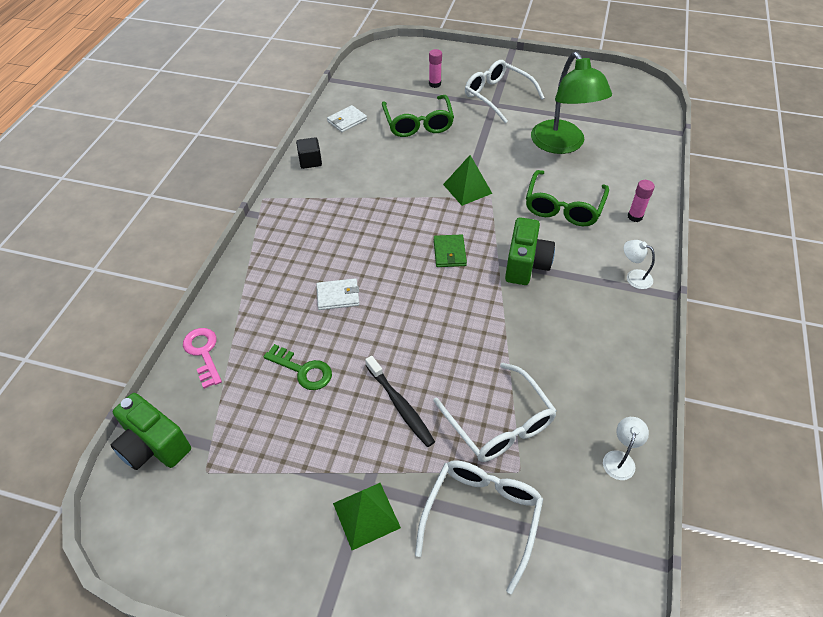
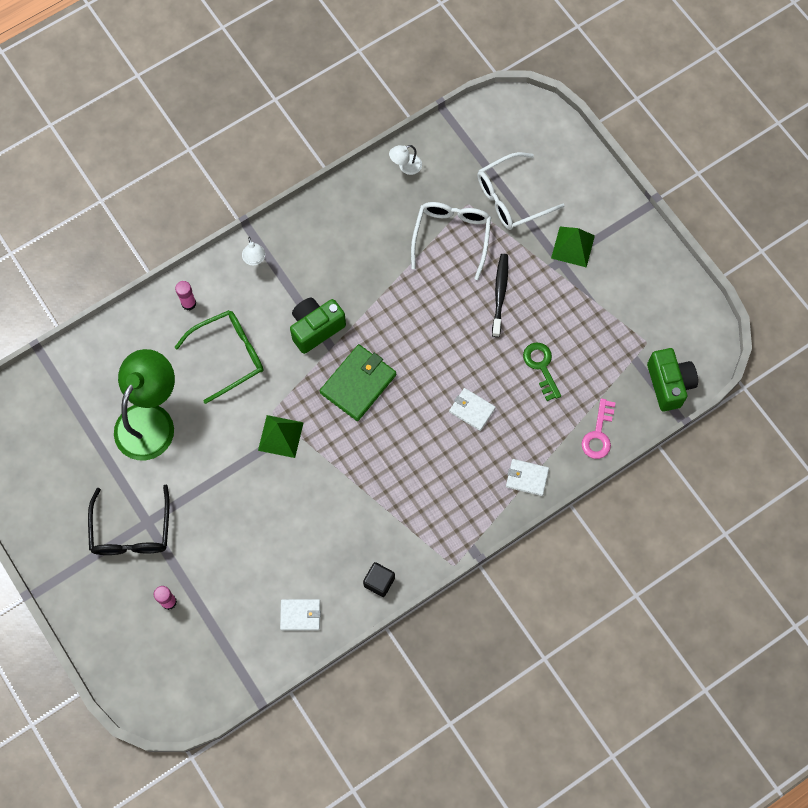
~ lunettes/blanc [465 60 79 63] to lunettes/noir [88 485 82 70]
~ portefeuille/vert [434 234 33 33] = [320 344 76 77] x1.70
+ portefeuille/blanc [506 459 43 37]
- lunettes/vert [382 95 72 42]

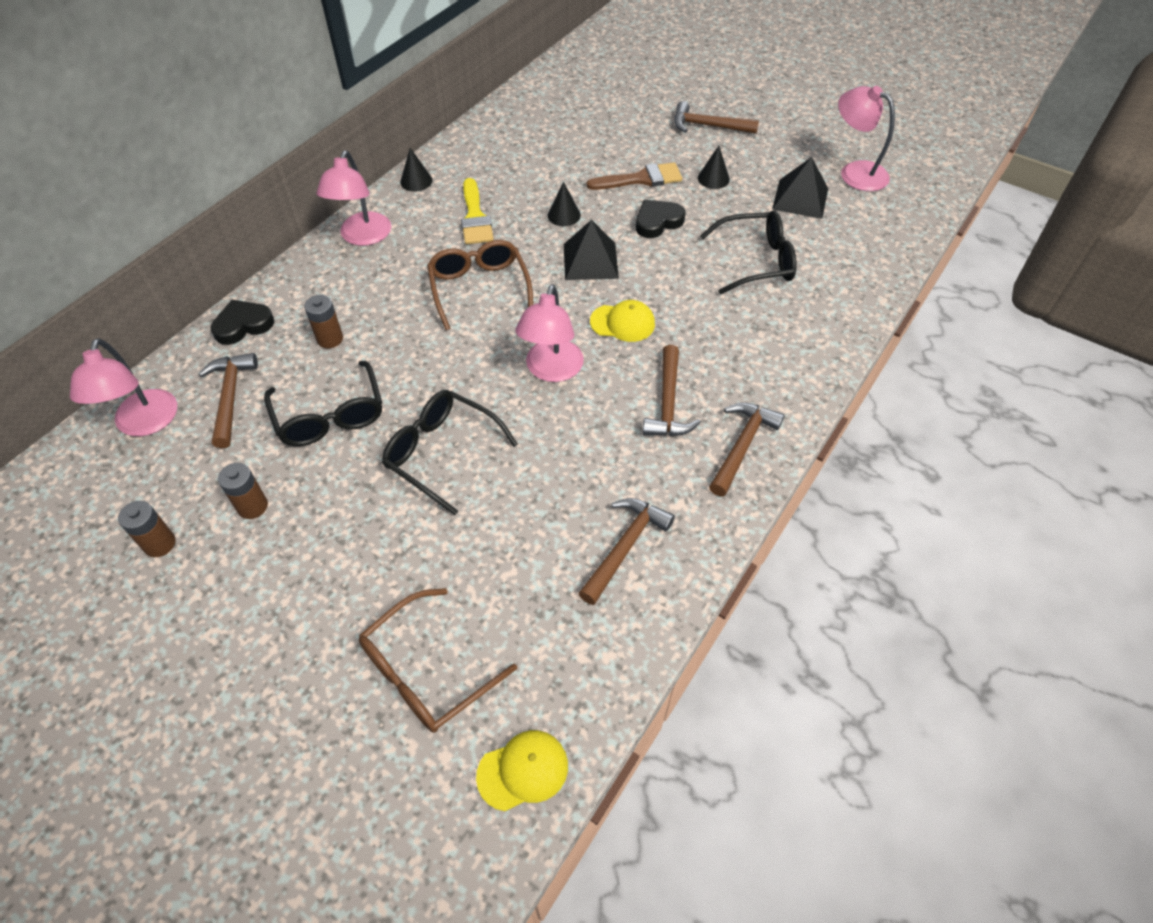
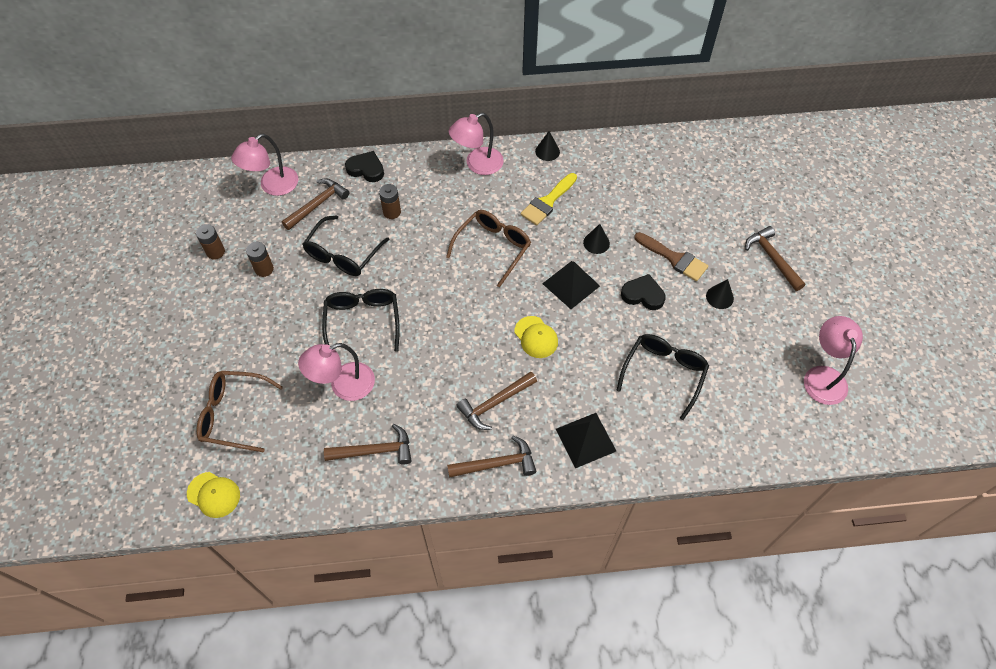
~ lampe/rose [515 284 69 98] to [298 343 77 58]
~ pyramide/noir [772 157 56 62] to [556 413 60 55]
~ lunettes/noir [700 210 97 84] = [616 334 93 86] 105 degrees counterclockwise

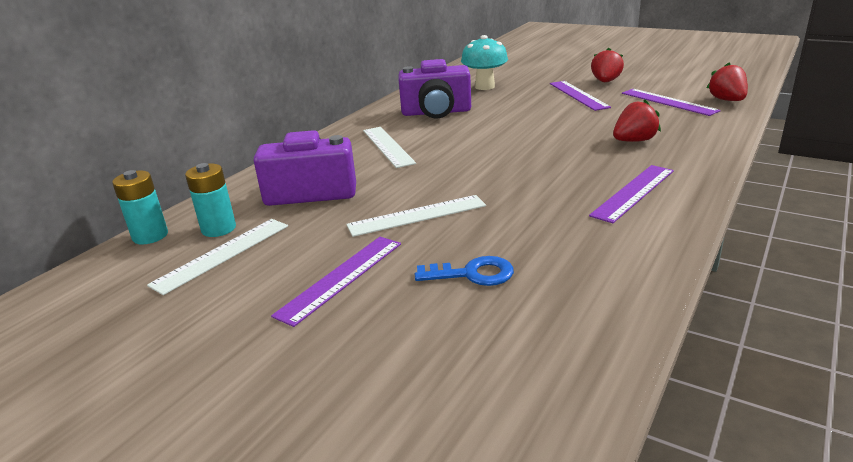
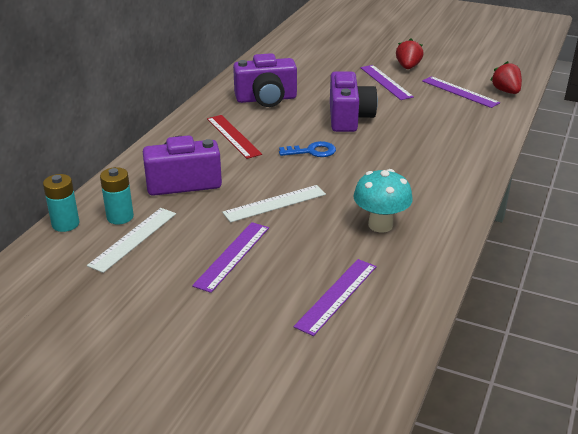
~ règle/blanc [363 127 53 41] to règle/rouge [207 115 55 44]
~ clé/bleu [415 256 99 30] to [279 141 57 16]
~ règle/violet [589 165 85 58] to [294 259 83 77]
+ appareil photo/violet [330 71 48 61]
~ champignon/turquoise [461 35 47 55] to [353 169 60 63]
- fraise/rouge [613 99 48 43]

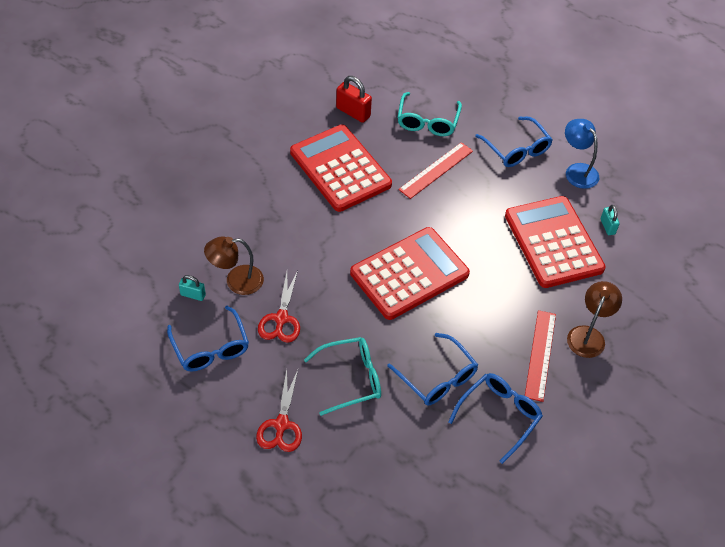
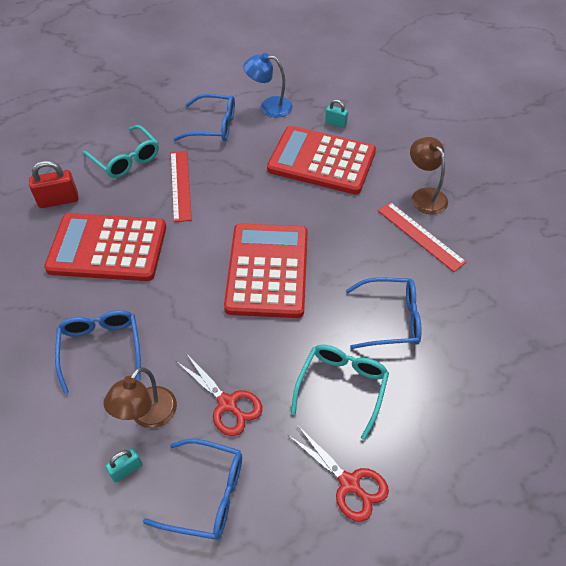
~ lunettes/bleu [448 373 95 91] to [55 310 86 84]

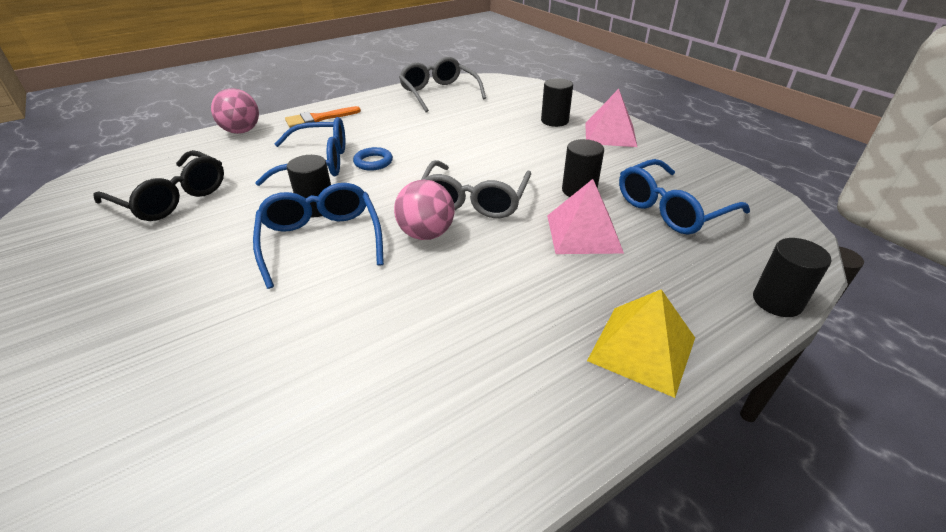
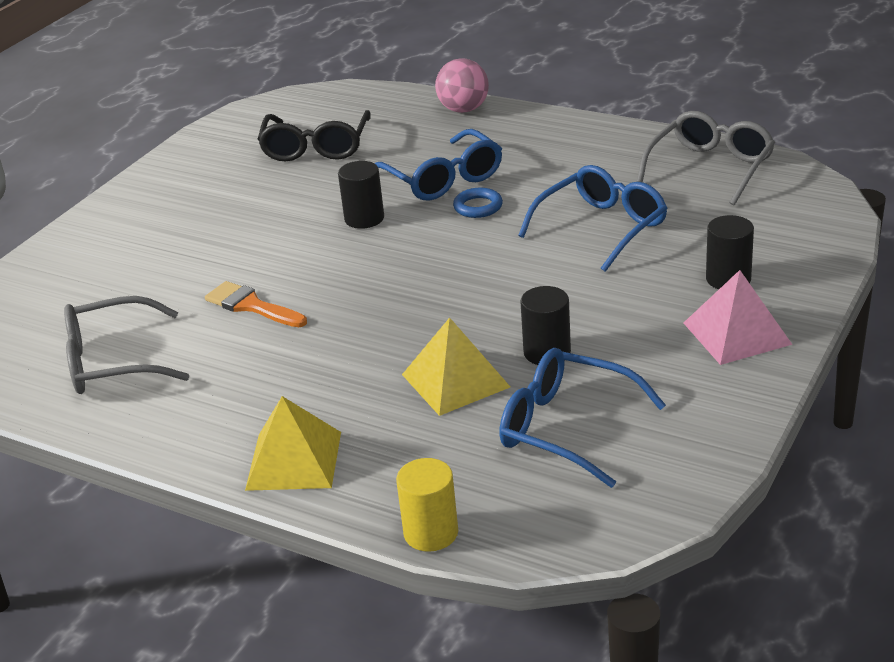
~ lunettes/gris [421 160 110 58] to [64 296 125 98]
~ pinceau/orange [285 106 76 22] to [205 281 102 46]
~ cylindre/noir [753 238 78 79] to cylindre/jaune [396 458 62 94]
~ pyramide/rose [547 179 77 75] to pyramide/jaune [402 317 108 99]
~ lunettes/bleu [253 183 131 106] to [518 165 149 107]
- balle/rose [394 180 61 60]

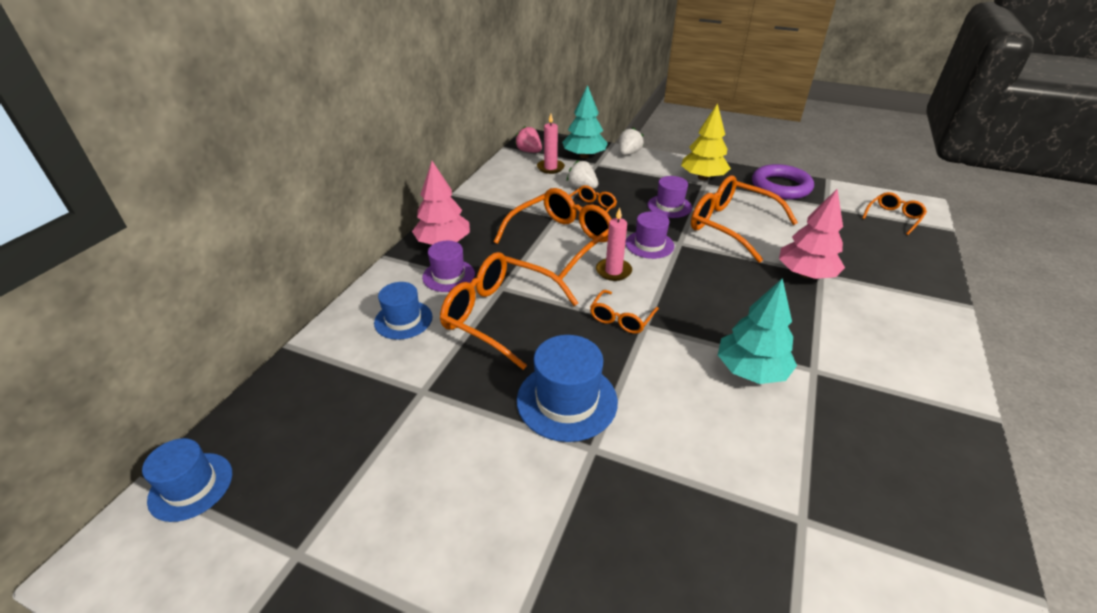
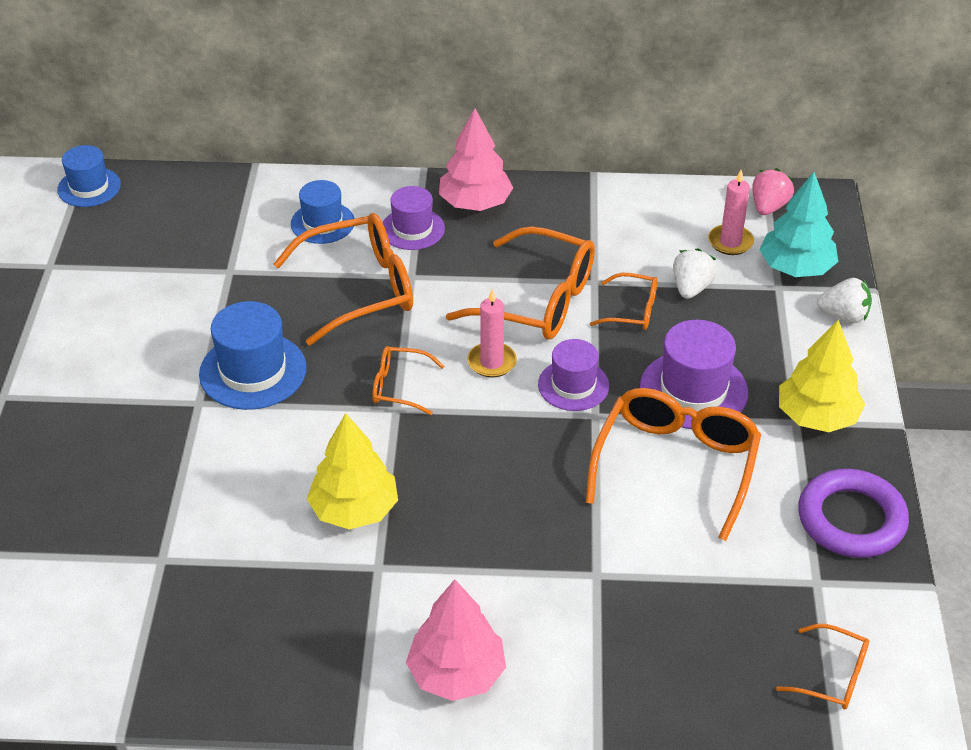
~ lunettes/orange [440 252 138 118] = [274 213 139 132] 60 degrees clockwise
~ arbre/turquoise [718 278 79 106] to arbre/jaune [307 413 91 116]
~ arbre/rose [779 189 66 90] to [406 579 100 122]
~ chapeau/violet [648 176 44 42] = [640 320 108 109] x1.51

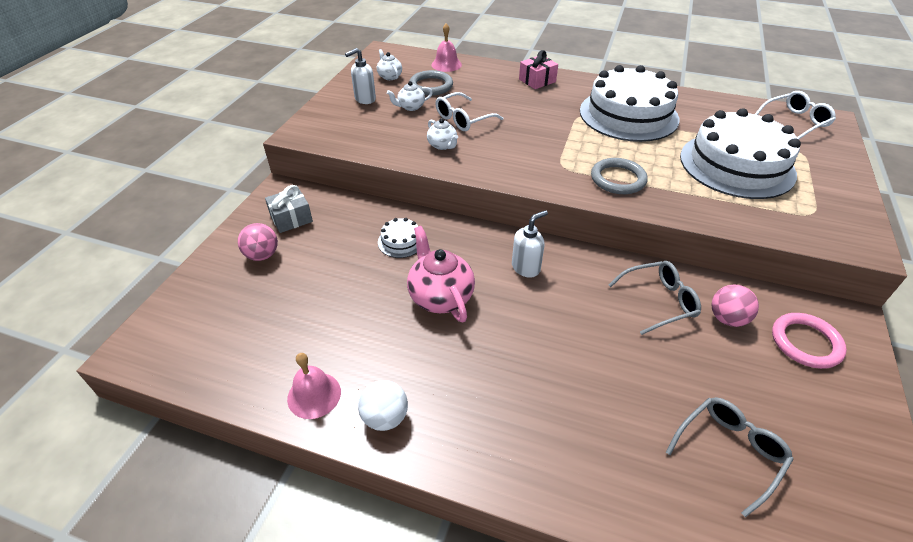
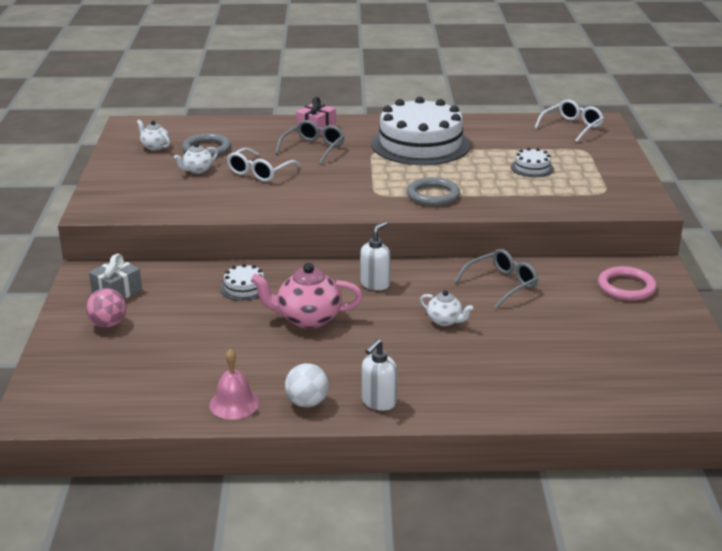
~ théière/rose [407 226 68 96] = [251 263 112 66] 45 degrees counterclockwise
~ lunettes/gris [666 397 128 120] to [275 120 70 44]
~ distributeur de savon/blanc [345 48 31 56] to [362 339 35 72]
~ théière/blanc [427 118 31 32] to [420 290 53 36]
~ gâteau/blanc [680 108 121 91] = [511 148 43 29] x0.41
- cloche/rose [431 23 31 49]
- balle/rose [711 284 48 43]

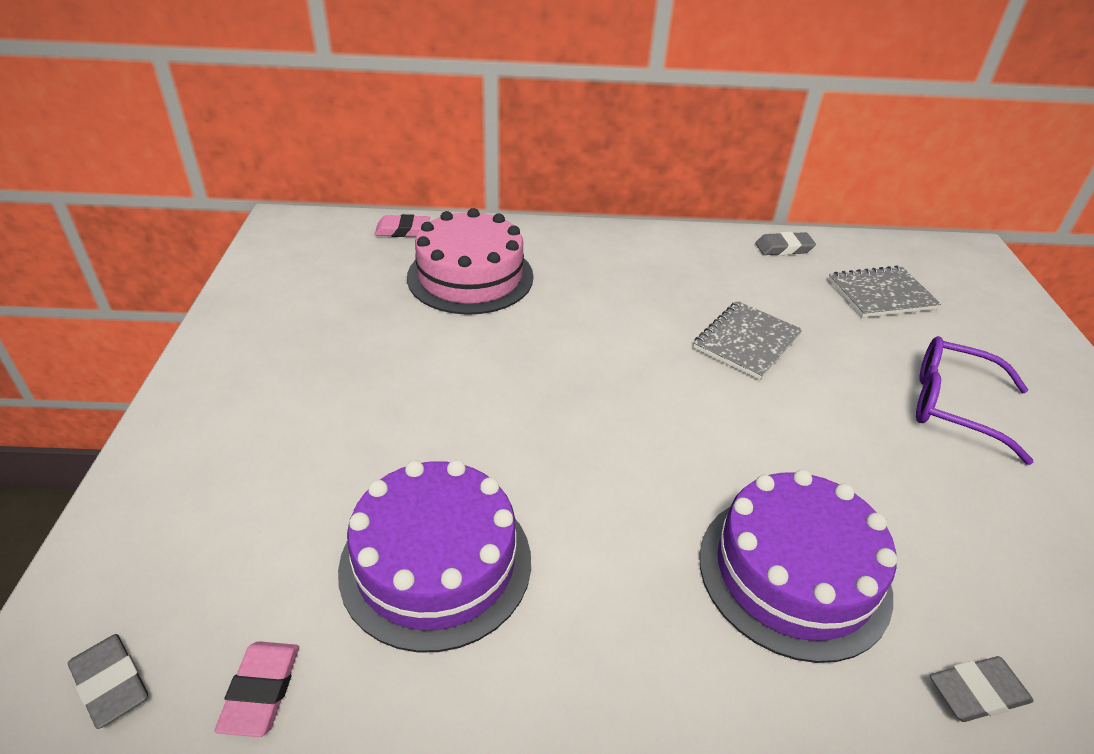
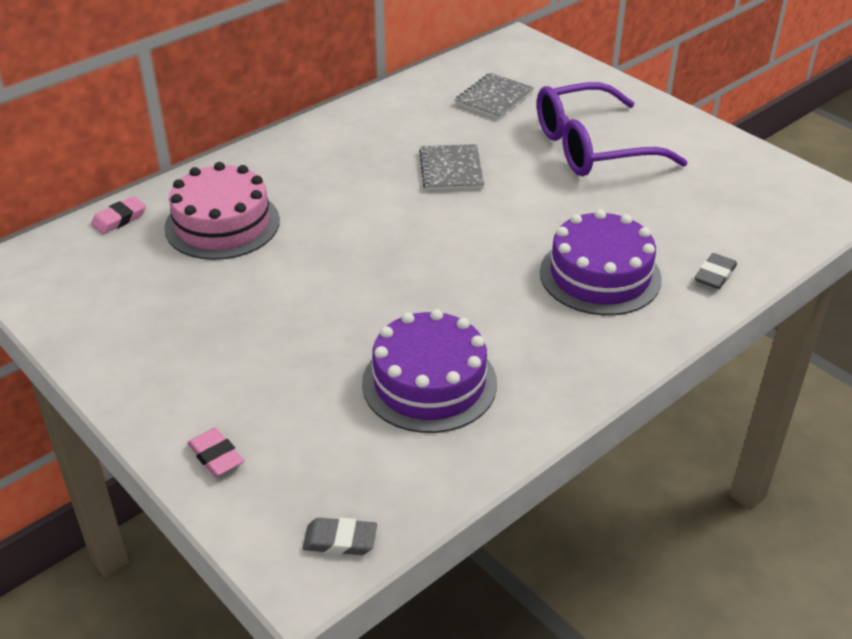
~ gomme/rose [215 641 84 96] to [187 428 57 49]
~ lunettes/violet [916 336 117 129] = [537 82 151 94] x1.54
- gomme/gris [755 232 61 23]

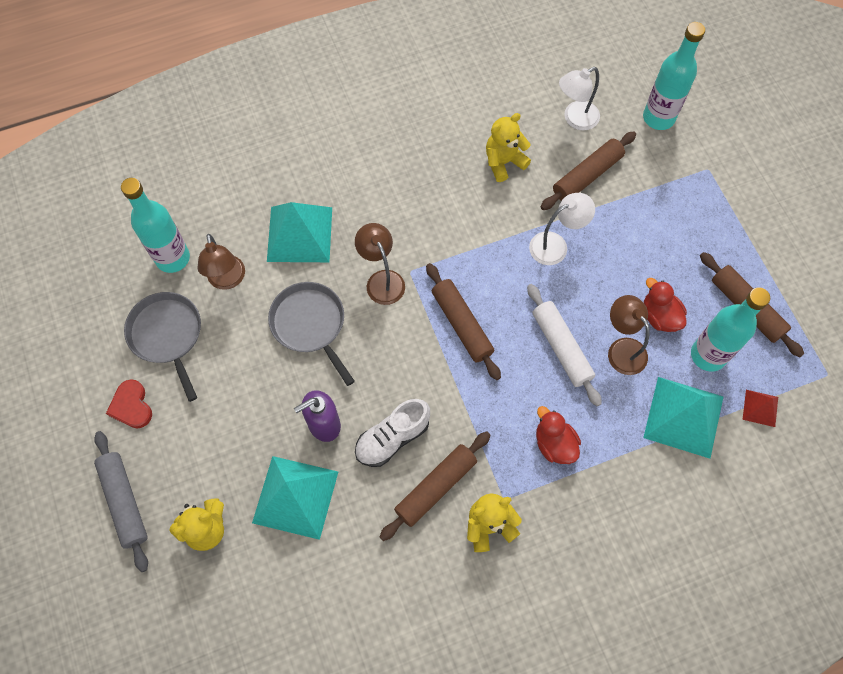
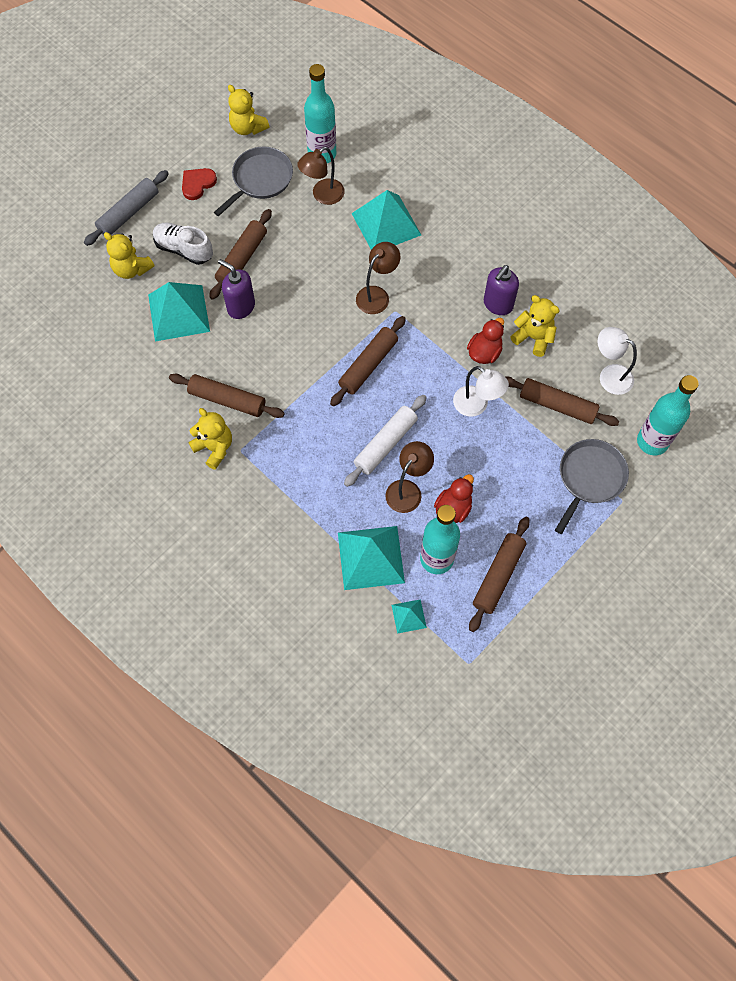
~ chaussure/blanc [355 399 75 68] to [153 223 60 42]
+ rouleau à pâtisserie/marron [209 209 63 91]
+ ours en peluche/jaune [228 85 42 50]
~ pyramide/rouge [742 390 36 37] to pyramide/turquoise [392 599 35 35]
~ canard/rouge [536 406 45 58] to [467 318 37 46]
+ distributeur de savon/violet [484 265 35 50]
~ poêle/gris [268 282 87 104] to [555 439 74 95]

